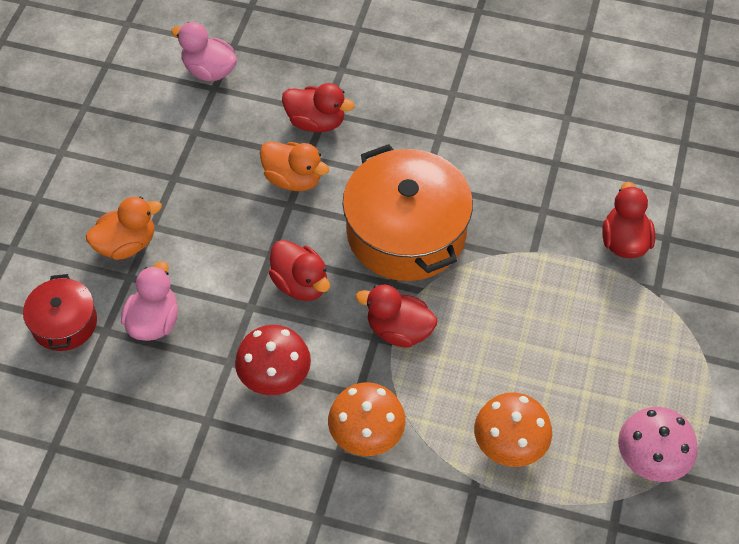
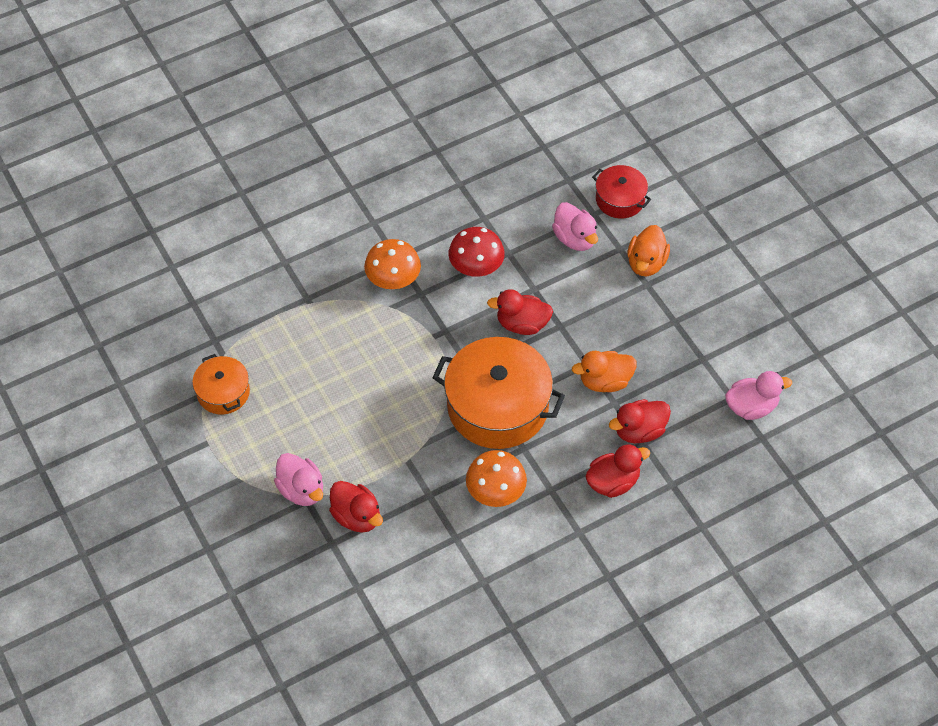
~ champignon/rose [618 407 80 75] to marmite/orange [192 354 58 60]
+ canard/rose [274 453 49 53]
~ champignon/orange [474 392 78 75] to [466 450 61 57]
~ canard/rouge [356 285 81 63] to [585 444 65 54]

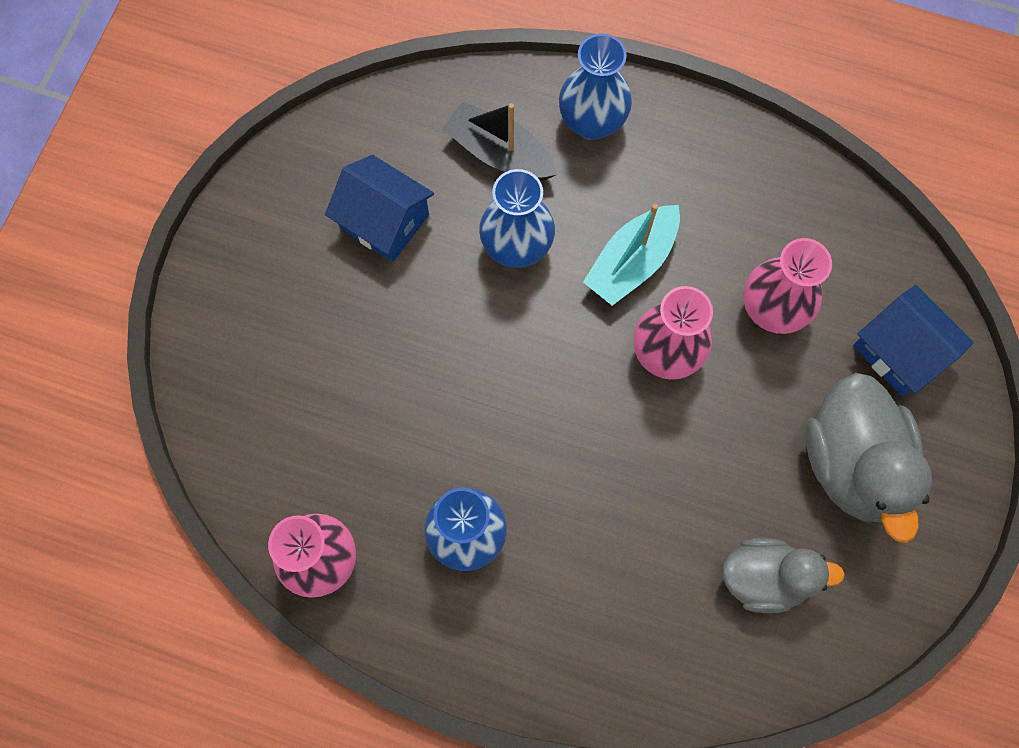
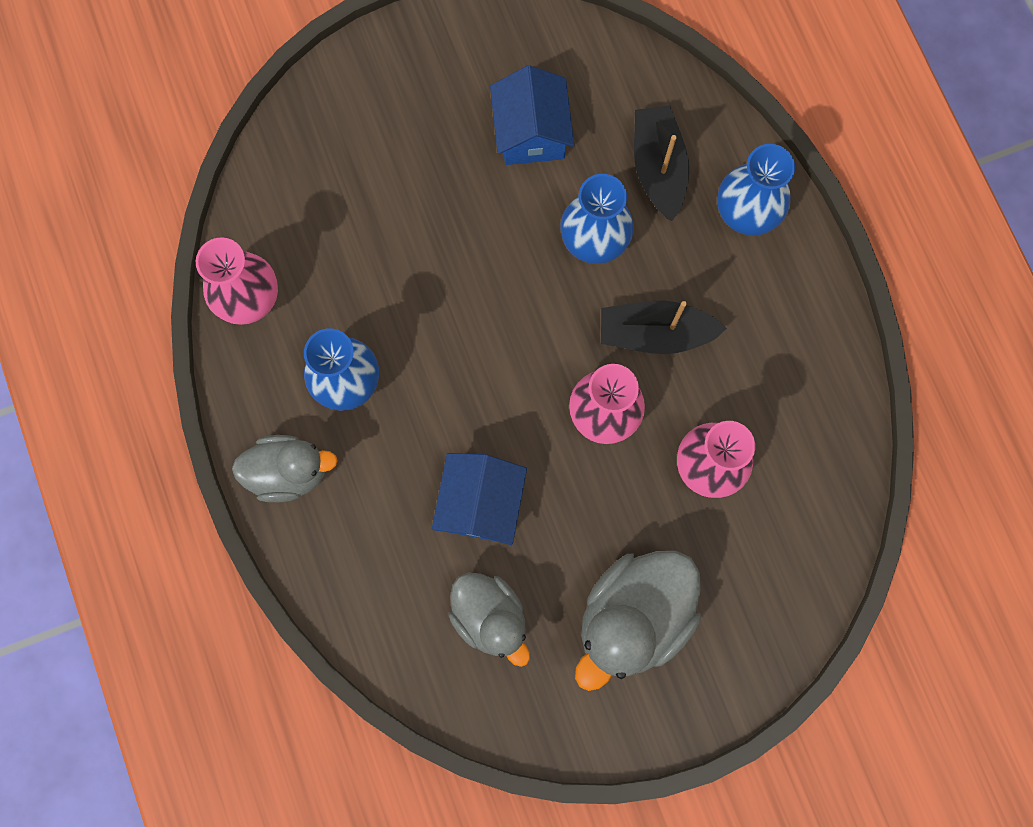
+ canard/gris [232 435 106 67]
~ maison/bleu [853 285 121 111] to [432 453 95 92]
~ bateau/turquoise [583 204 97 102] to bateau/noir [601 301 126 53]

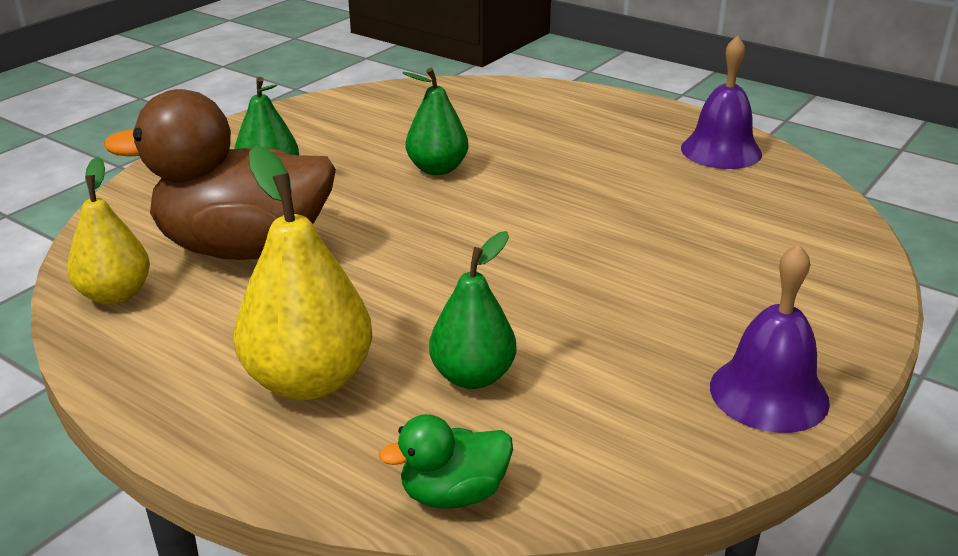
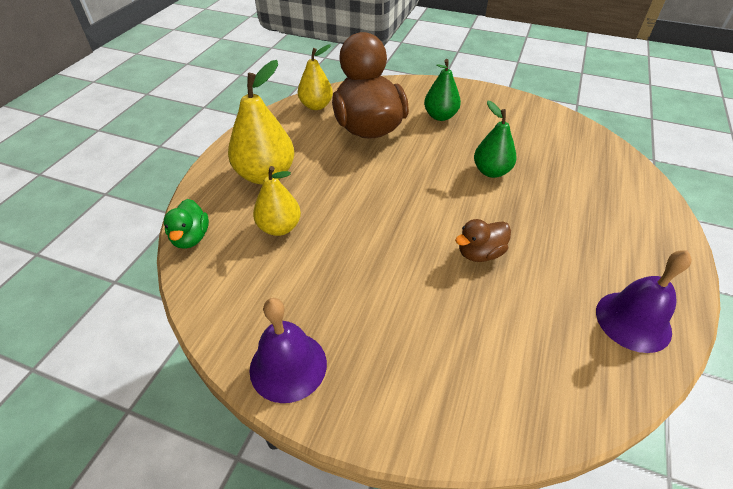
~ canard/vert [379 414 134 95] = [164 199 45 50] 150 degrees counterclockwise
~ poire/vert [429 231 87 158] to poire/jaune [253 166 48 70]
+ canard/marron [455 219 56 43]

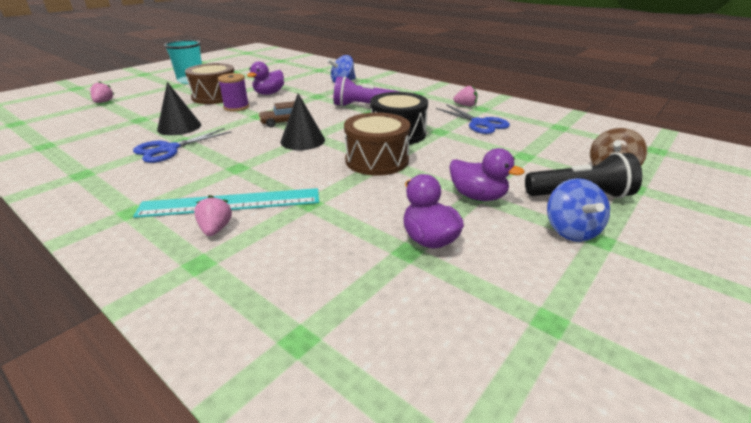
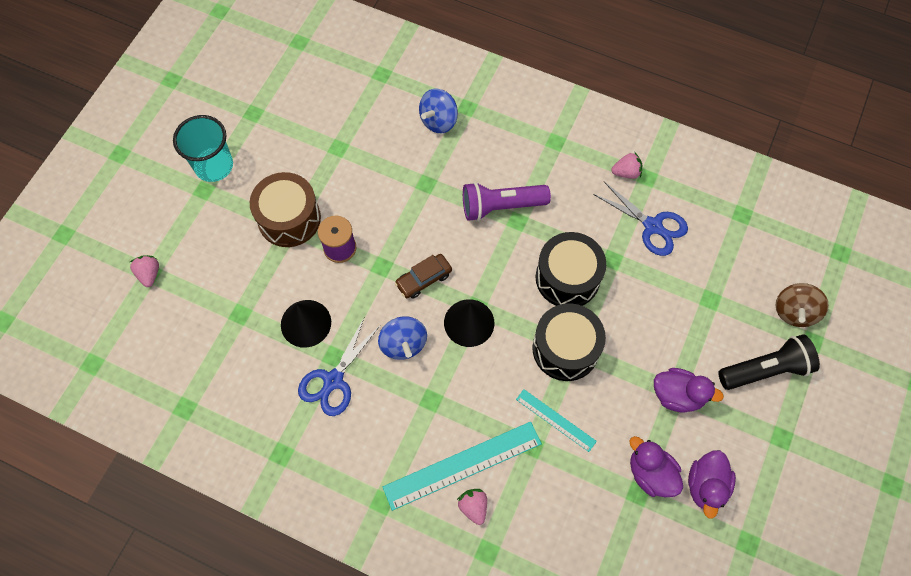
~ toupie/bleu [547 178 63 64] to [378 316 49 44]
+ règle/turquoise [516 389 81 63]
~ tambour/marron [344 112 66 64] to tambour/noir [532 303 74 78]
~ canard/violet [247 61 37 34] to [688 450 48 69]

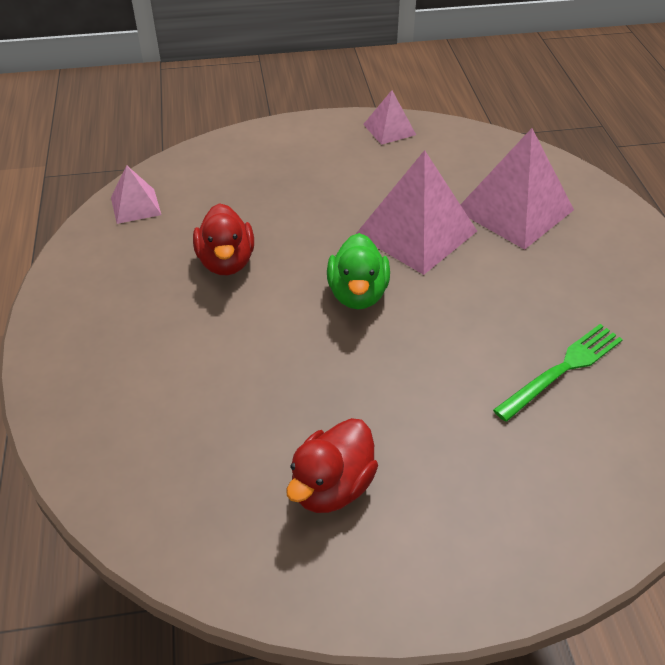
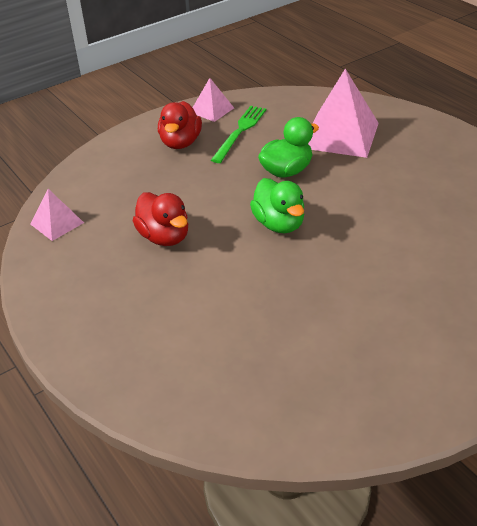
~ canard/rouge [287 418 91 95] to [158 101 44 48]
~ fourchette/vert [493 324 130 98] to [211 106 55 57]
~ pyramide/rose [356 150 121 125] to canard/vert [258 117 61 61]

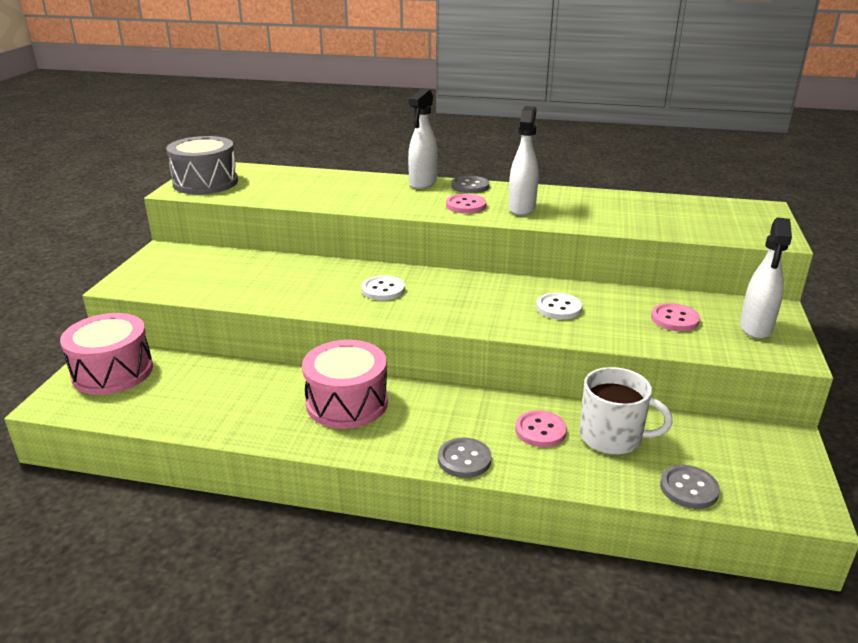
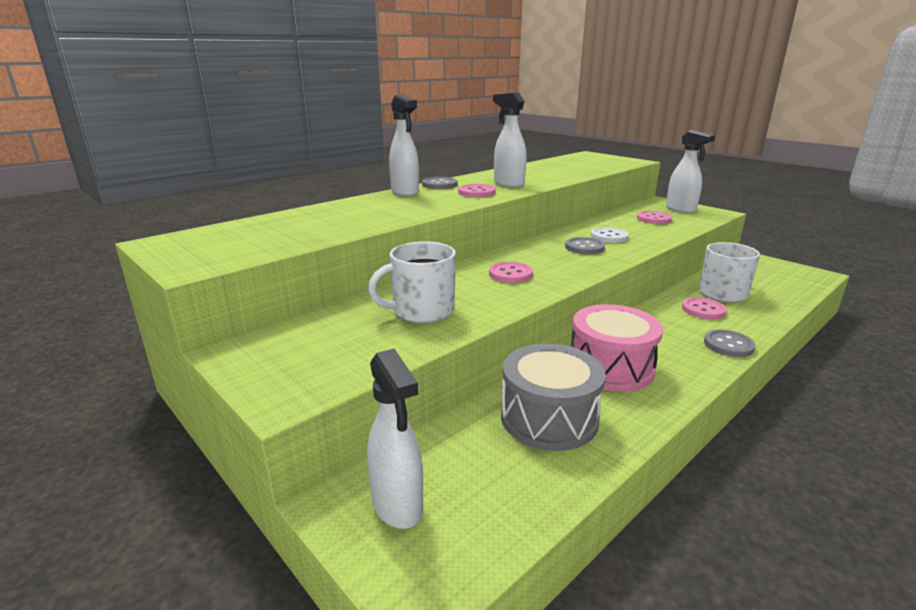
~ tambour/rose [60 313 93 82] to vaporisateur/blanc [367 349 56 180]
+ tasse/blanc [368 241 88 82]
~ bouton/blanc [362 275 43 26] to bouton/rose [489 262 44 21]
~ tambour/gris [166 136 72 59] to [501 344 105 107]
~ bouton/gris [660 465 60 44] to [565 237 40 17]

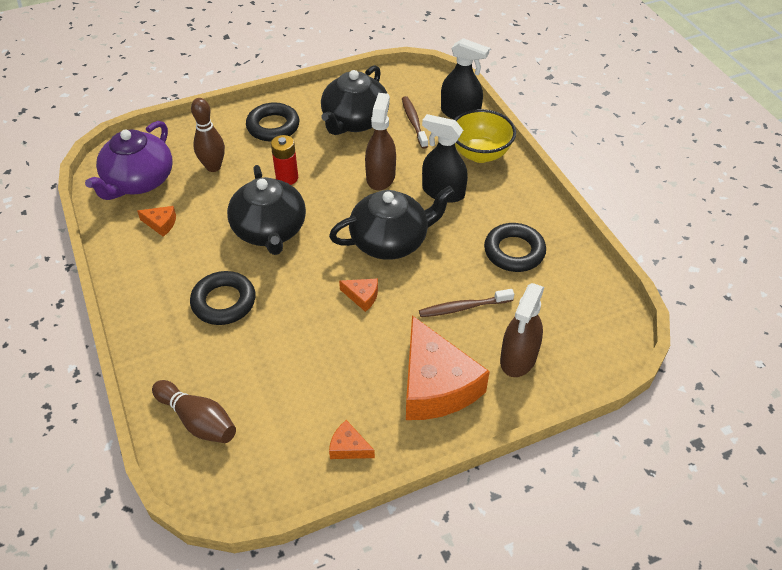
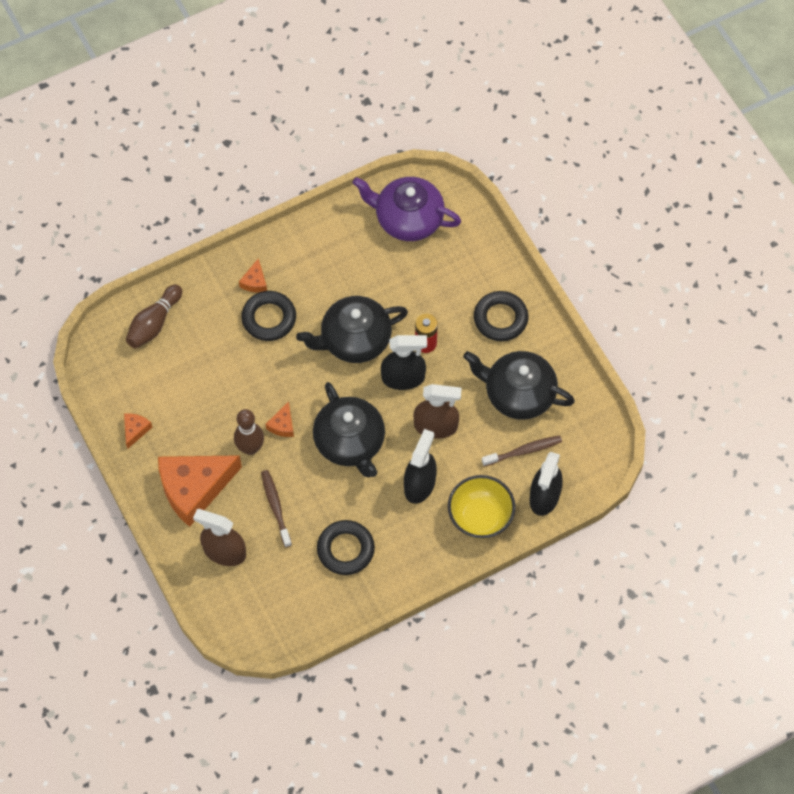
~ quille/marron [191 98 34 74] to [234 409 30 46]
~ fromage/orange [137 206 39 31] to [239 258 28 34]
+ vaporisateur/noir [381 335 46 55]

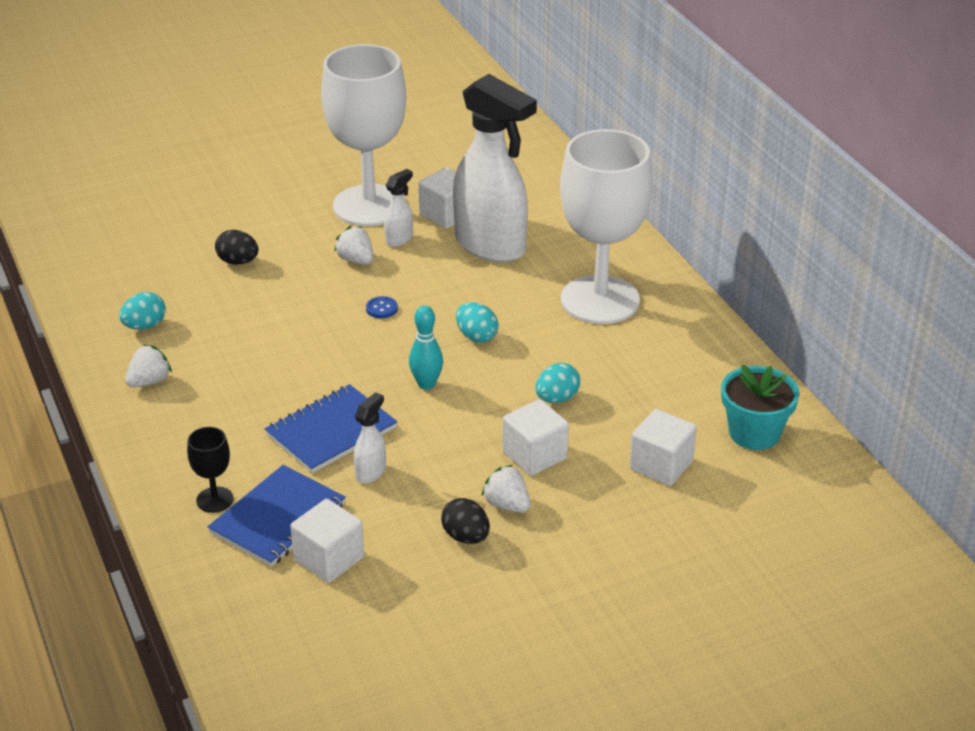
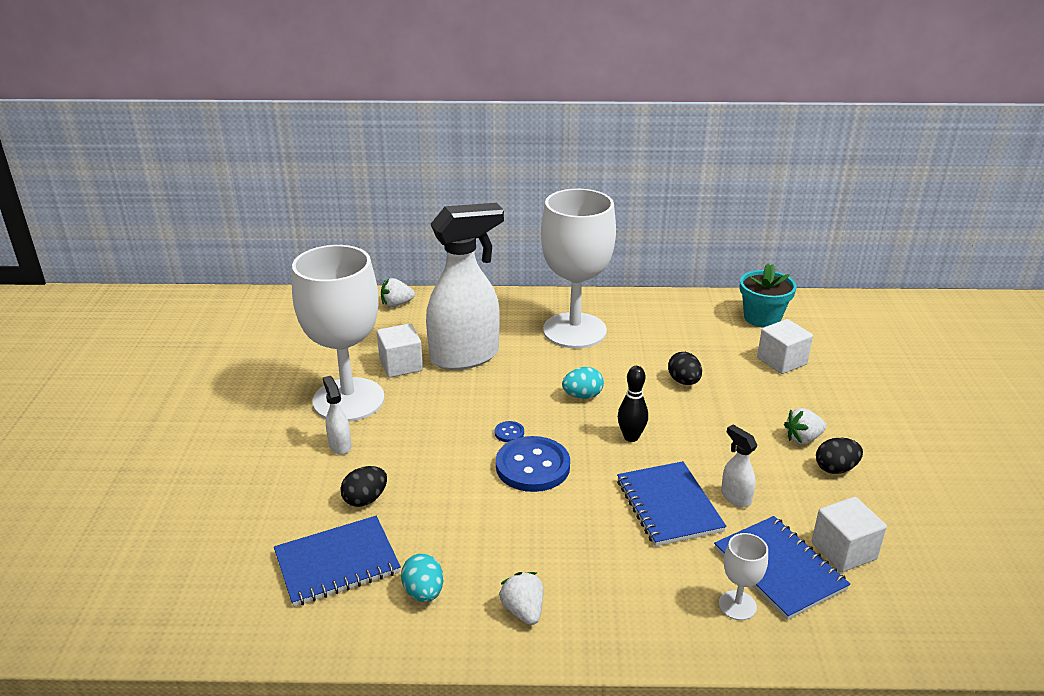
+ carnet/bleu [274 516 127 91]
~ vaporisateur/blanc [384 169 29 78] to [323 376 28 79]
~ fraise/blanc [334 226 39 39] to [381 278 34 29]
+ bouton/bleu [496 436 74 56]
~ quille/turquoise [409 305 34 85] to quille/noir [618 366 30 76]
~ œuf/turquoise [535 363 45 40] to œuf/noir [668 352 34 33]
~ verre à pied/noir [187 427 47 86] to verre à pied/blanc [719 533 49 87]
- cube/blanc [503 399 66 77]

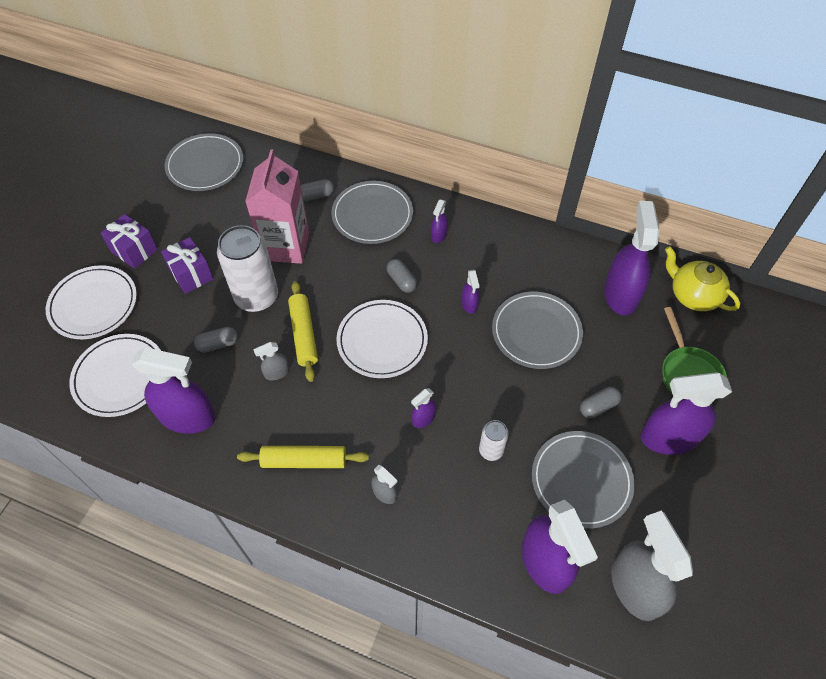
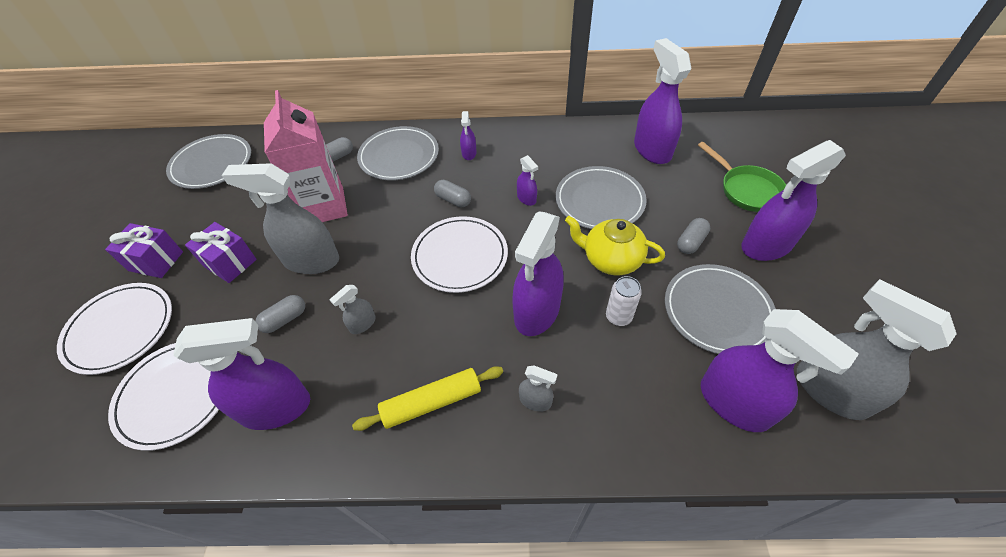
~ canette/blanc [217 225 61 87] to vaporisateur/gris [222 163 117 111]
~ vaporisateur/violet [411 388 25 40] = [512 212 52 124] x2.18
~ théière/jaune [665 246 75 65] to [565 216 100 59]
- rouleau à pâtisserie/jaune [288 281 30 101]

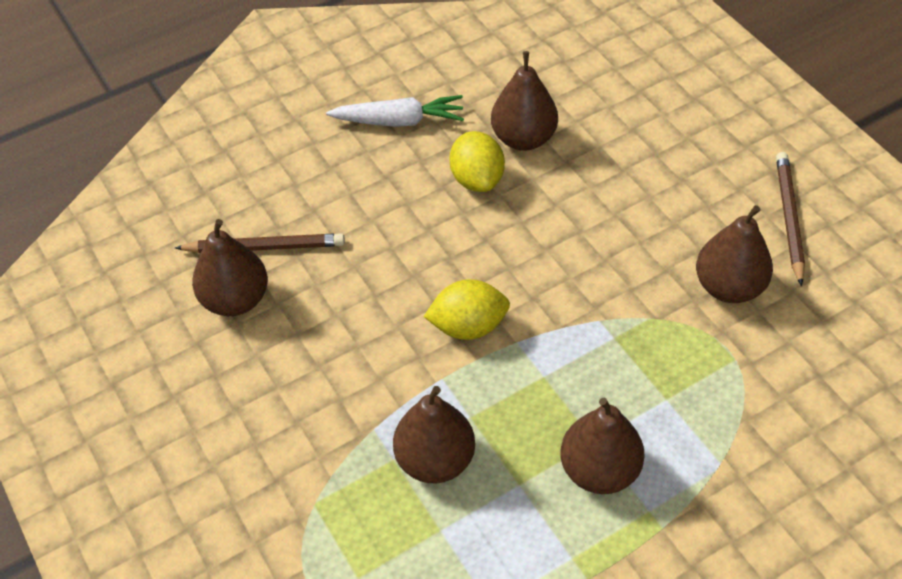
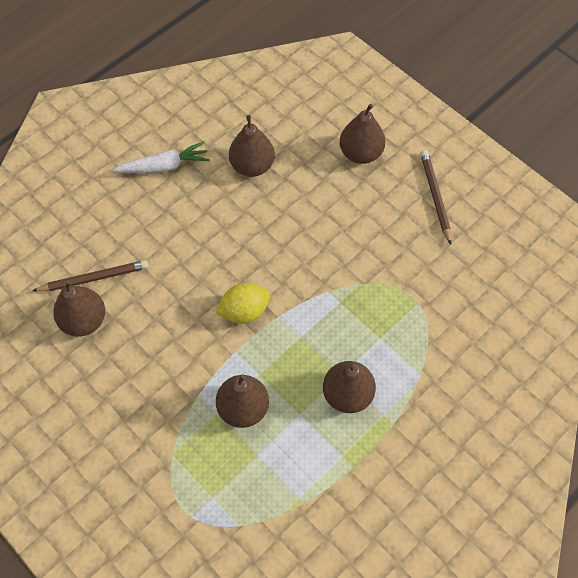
~ poire/marron [696 205 77 98] to [340 104 46 60]
- citron/jaune [449 131 56 61]

